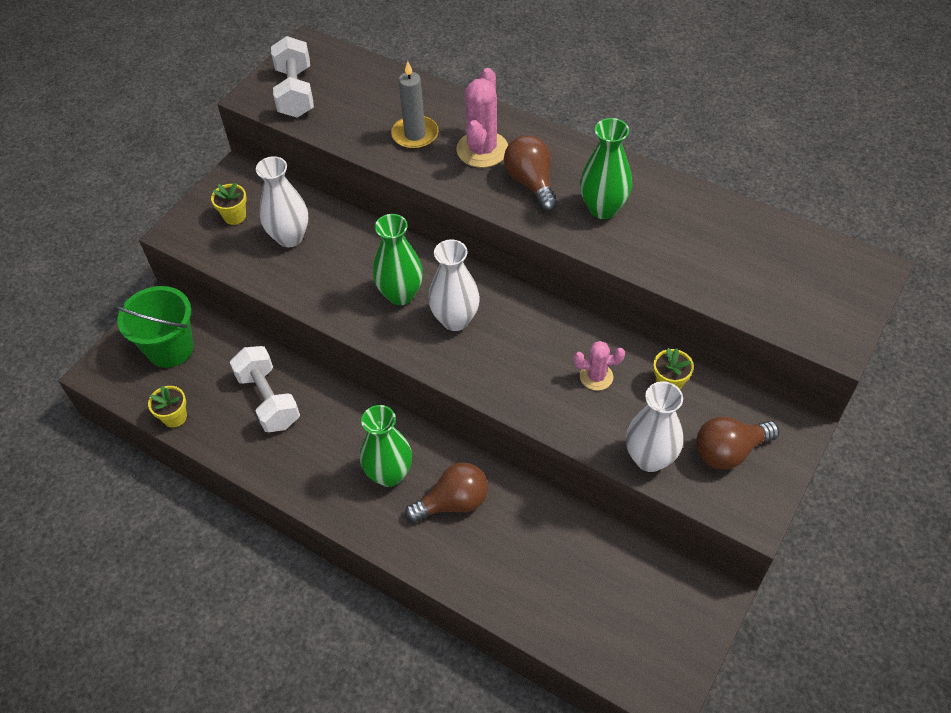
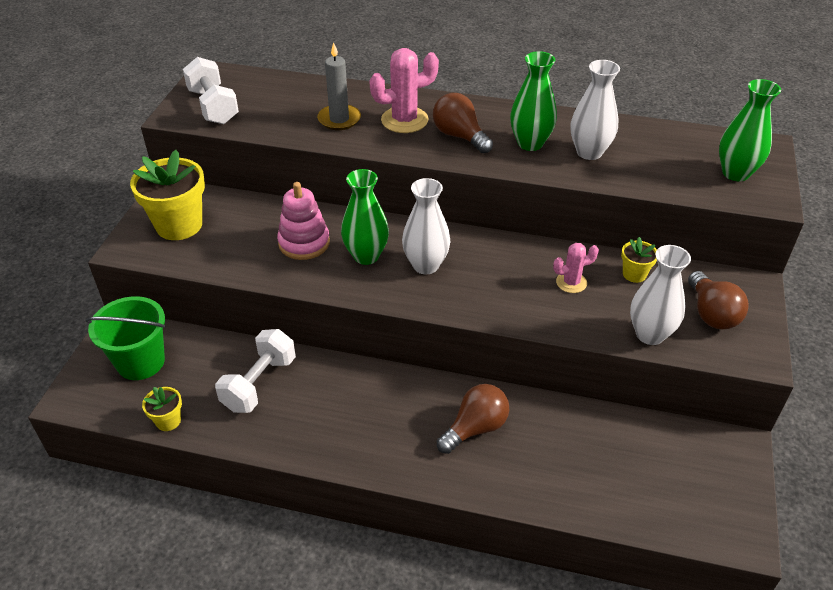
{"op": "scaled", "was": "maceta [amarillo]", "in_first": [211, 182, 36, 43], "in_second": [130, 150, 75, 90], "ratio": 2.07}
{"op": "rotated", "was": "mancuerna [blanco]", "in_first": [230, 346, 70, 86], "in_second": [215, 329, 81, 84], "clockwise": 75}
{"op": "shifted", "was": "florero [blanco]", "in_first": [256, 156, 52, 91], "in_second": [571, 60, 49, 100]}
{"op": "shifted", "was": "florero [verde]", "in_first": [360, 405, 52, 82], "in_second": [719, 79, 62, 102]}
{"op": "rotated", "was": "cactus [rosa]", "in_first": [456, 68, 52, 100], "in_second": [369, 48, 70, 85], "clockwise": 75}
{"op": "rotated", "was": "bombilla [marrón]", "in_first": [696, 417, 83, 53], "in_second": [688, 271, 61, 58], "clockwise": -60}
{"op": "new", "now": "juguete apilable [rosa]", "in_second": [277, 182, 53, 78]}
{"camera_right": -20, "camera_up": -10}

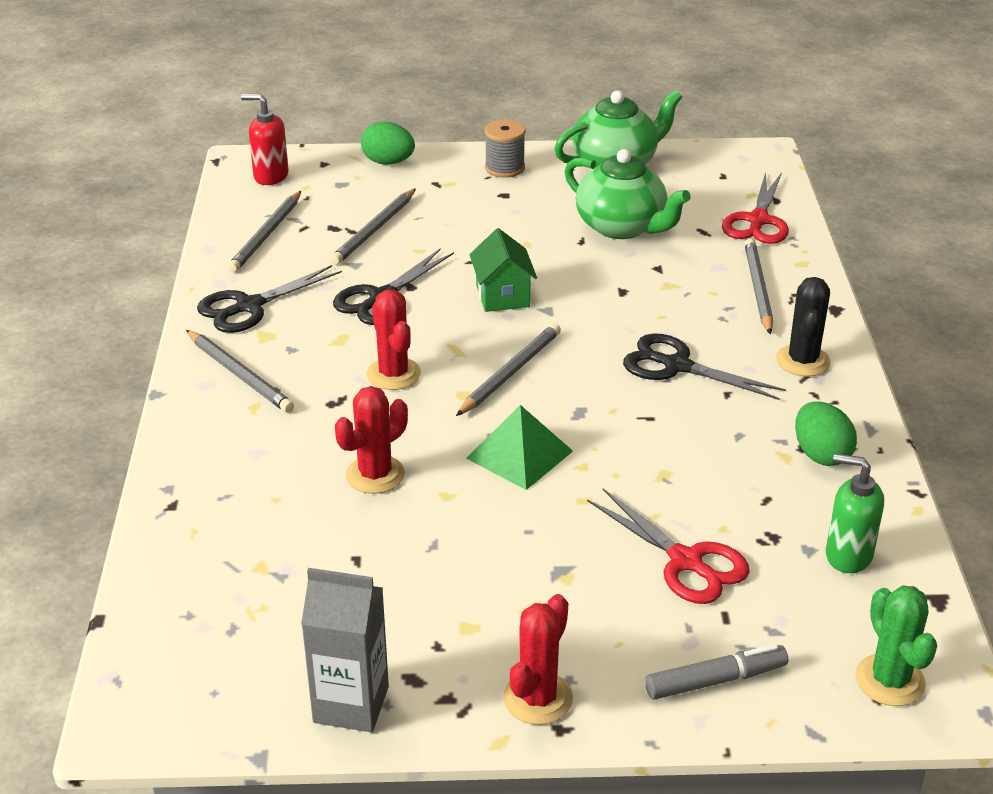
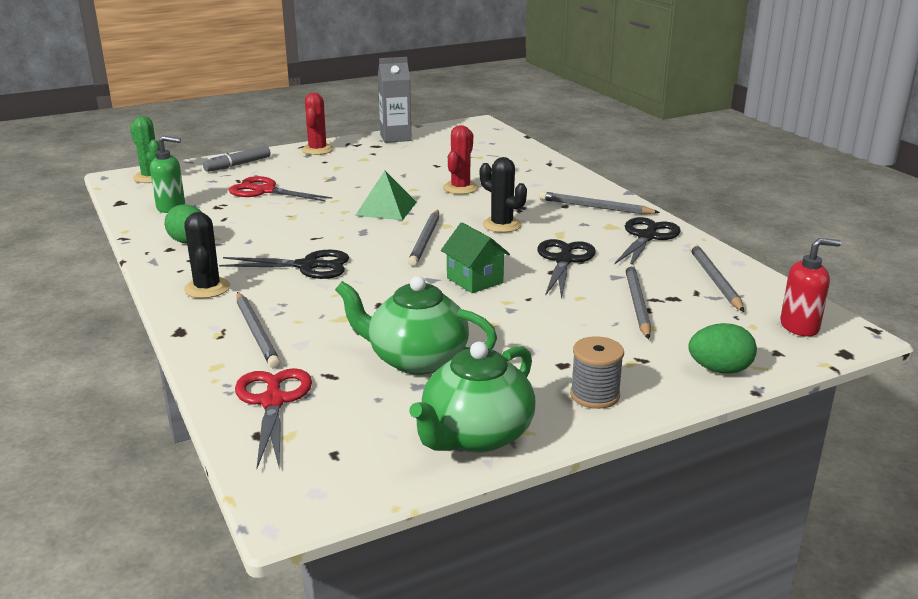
{"op": "repainted", "was": "cactus [rojo]", "now": "cactus [negro]", "in_first": [366, 290, 55, 100], "in_second": [480, 157, 47, 76]}
{"camera_right": 155, "camera_up": -10}

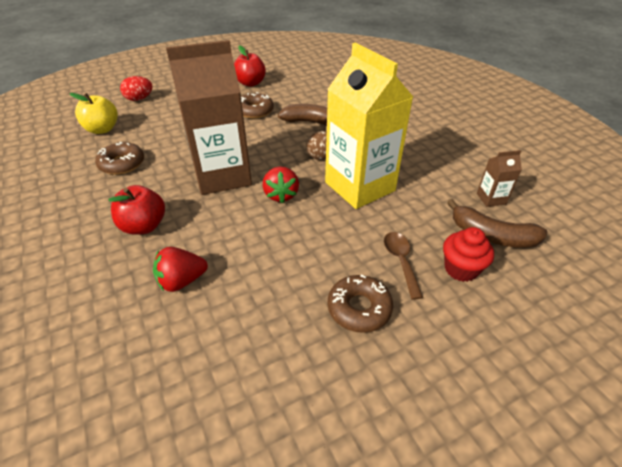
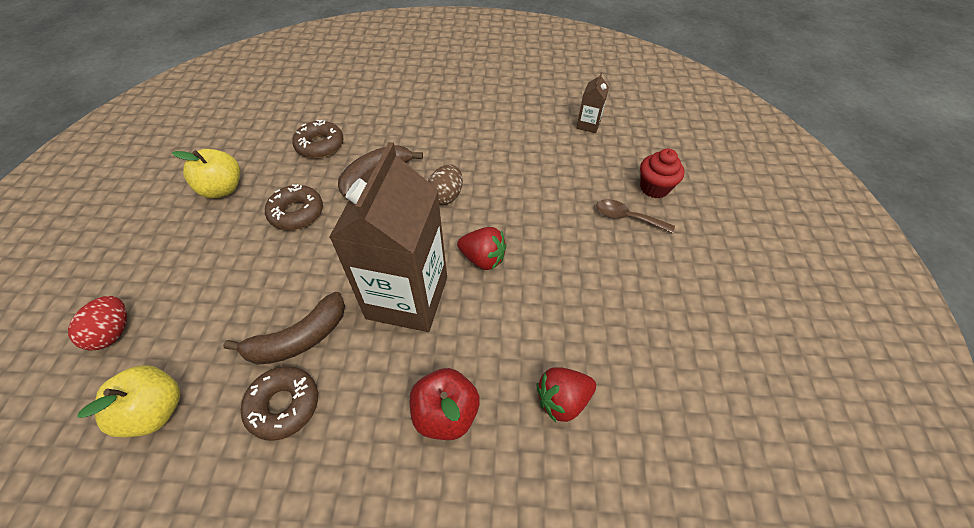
{"op": "rotated", "was": "fresa [rojo]", "in_first": [153, 247, 55, 45], "in_second": [536, 367, 60, 55], "clockwise": 60}
{"op": "repainted", "was": "manzana [rojo]", "now": "manzana [amarillo]", "in_first": [234, 45, 32, 42], "in_second": [172, 149, 68, 49]}
{"op": "gone", "was": "cartón de leche [amarillo]", "in_first": [325, 43, 88, 166]}
{"op": "shifted", "was": "rosquilla [marrón]", "in_first": [328, 275, 65, 58], "in_second": [292, 120, 52, 39]}
{"op": "shifted", "was": "plátano [marrón]", "in_first": [447, 199, 100, 49], "in_second": [223, 292, 122, 73]}
{"camera_right": -60, "camera_up": 10}

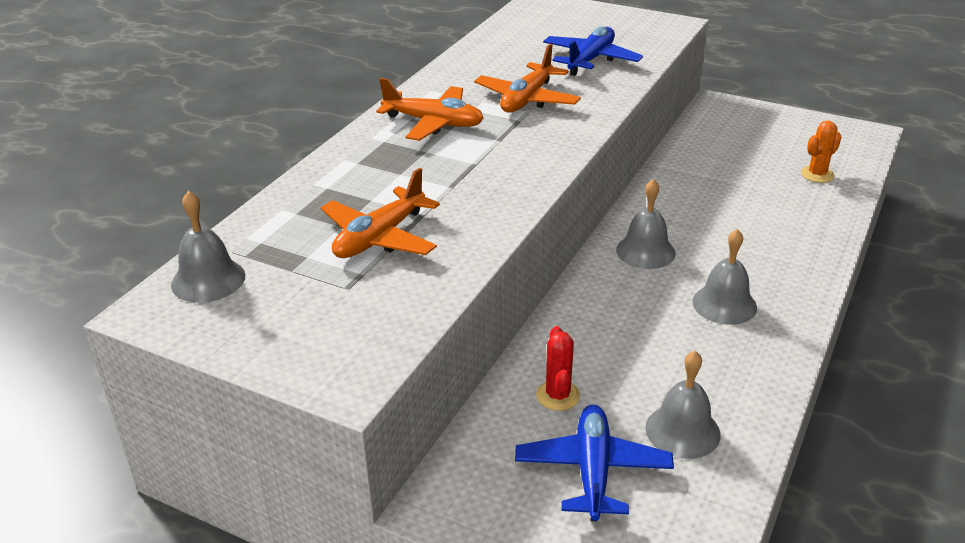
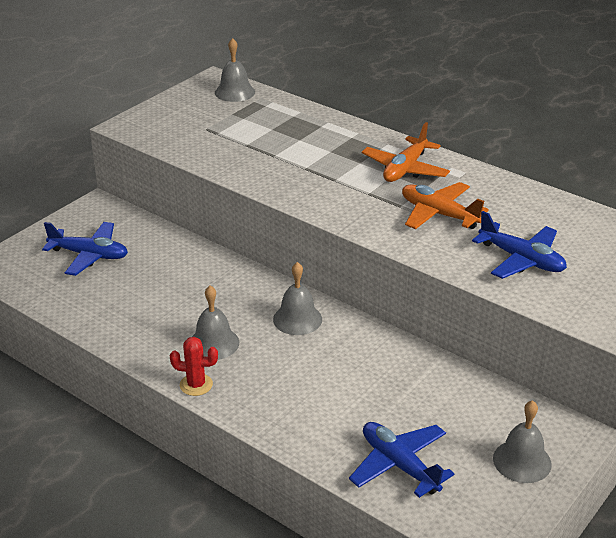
{"op": "gone", "was": "avión [naranja]", "in_first": [321, 168, 119, 90]}
{"op": "shifted", "was": "cactus [rojo]", "in_first": [536, 326, 44, 85], "in_second": [170, 337, 48, 59]}
{"op": "shifted", "was": "campana [gris]", "in_first": [645, 351, 76, 108], "in_second": [493, 400, 59, 83]}
{"op": "swapped", "was": "cactus [naranja]", "now": "avión [azul]", "in_first": [801, 121, 40, 62], "in_second": [349, 422, 106, 76]}
{"camera_right": 100, "camera_up": 0}

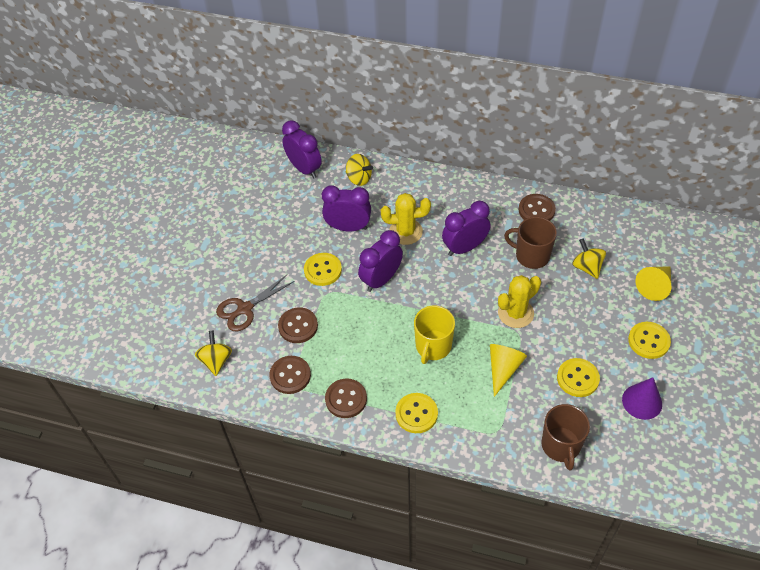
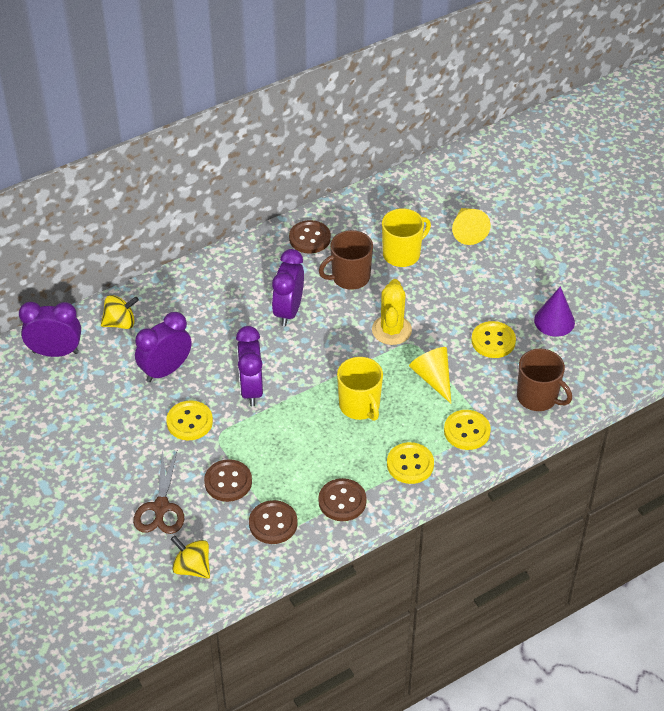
{"op": "gone", "was": "cactus [amarillo]", "in_first": [381, 193, 50, 52]}
{"op": "swapped", "was": "peonza [amarillo]", "now": "taza [amarillo]", "in_first": [572, 238, 34, 41], "in_second": [382, 208, 49, 59]}
{"op": "shifted", "was": "botón [amarillo]", "in_first": [628, 322, 43, 37], "in_second": [444, 410, 47, 40]}
{"camera_right": -50, "camera_up": -5}

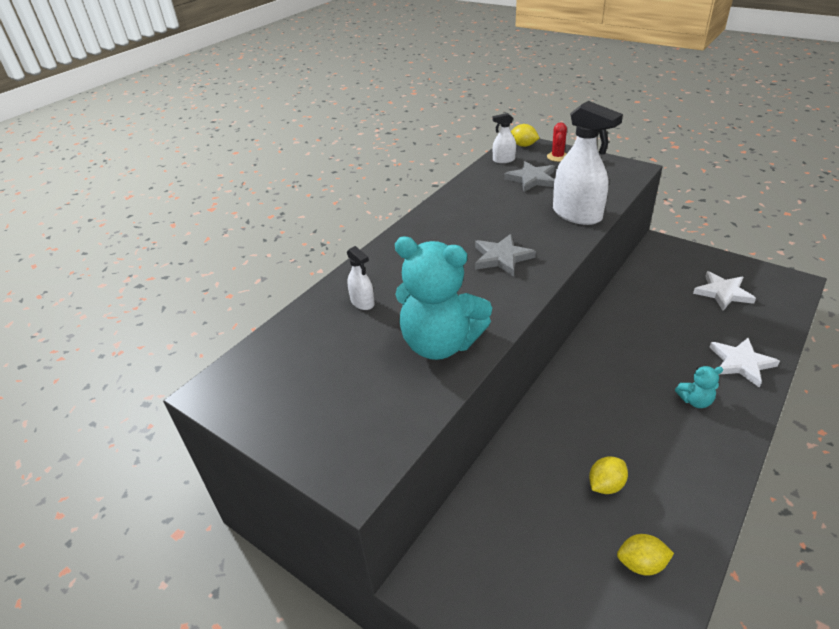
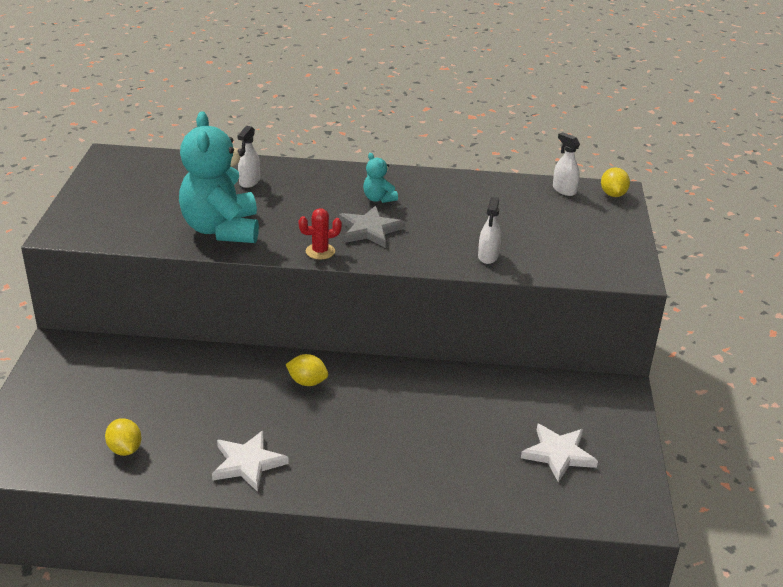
{"op": "gone", "was": "estrella [gris]", "in_first": [504, 161, 51, 31]}
{"op": "shifted", "was": "cactus [rojo]", "in_first": [547, 122, 20, 40], "in_second": [299, 208, 43, 52]}
{"op": "scaled", "was": "pulverizador [blanco]", "in_first": [553, 101, 70, 124], "in_second": [478, 197, 23, 67], "ratio": 0.49}
{"op": "shifted", "was": "limón [amarillo]", "in_first": [589, 456, 39, 38], "in_second": [286, 354, 42, 32]}
{"op": "shifted", "was": "osito [turquesa]", "in_first": [675, 366, 48, 42], "in_second": [363, 153, 35, 50]}
{"op": "shifted", "was": "estrella [blanco]", "in_first": [709, 338, 71, 49], "in_second": [212, 431, 77, 61]}
{"camera_right": 55, "camera_up": -5}

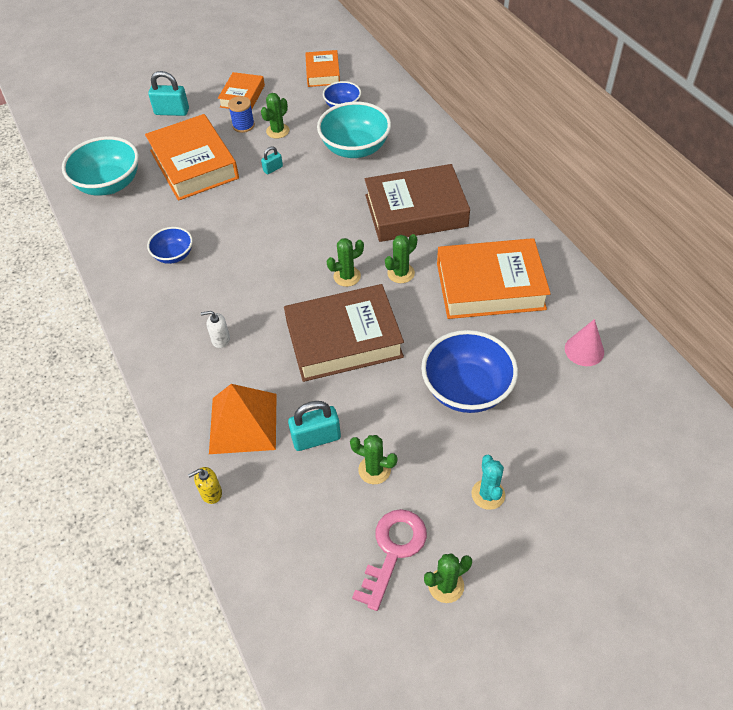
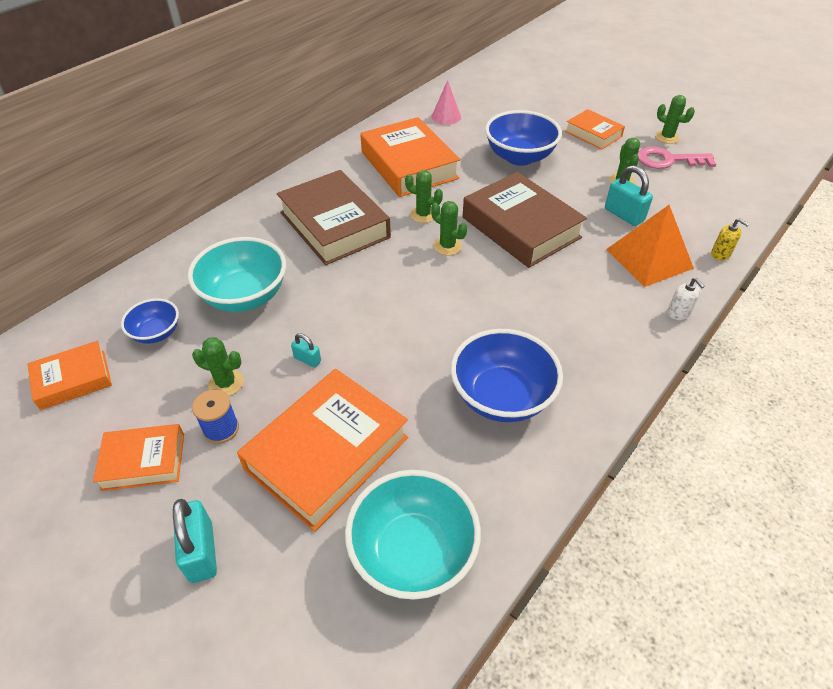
{"op": "scaled", "was": "cuenco [azul]", "in_first": [147, 227, 46, 37], "in_second": [451, 329, 112, 93], "ratio": 1.8}
{"op": "shifted", "was": "dispensador de jabón [blanco]", "in_first": [201, 311, 29, 37], "in_second": [667, 278, 38, 42]}
{"op": "swapped", "was": "cactus [turquesa]", "now": "libro [naranja]", "in_first": [471, 455, 34, 55], "in_second": [565, 109, 60, 41]}
{"camera_right": -115, "camera_up": -5}

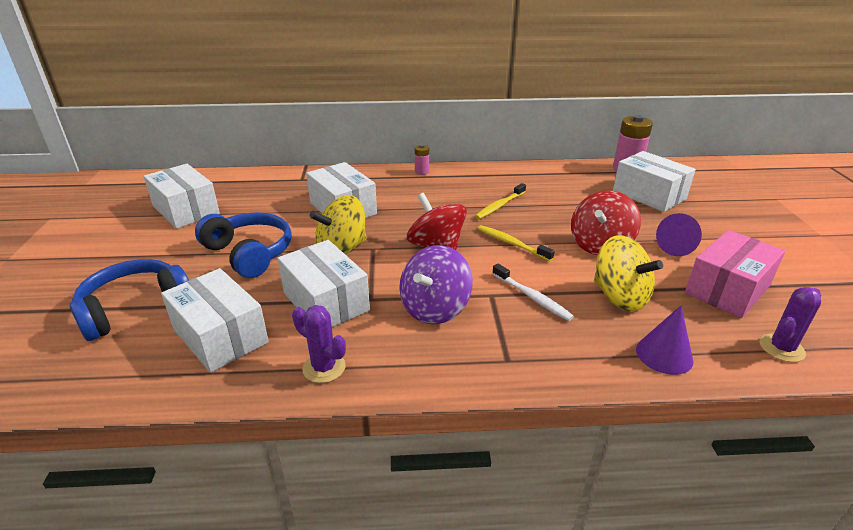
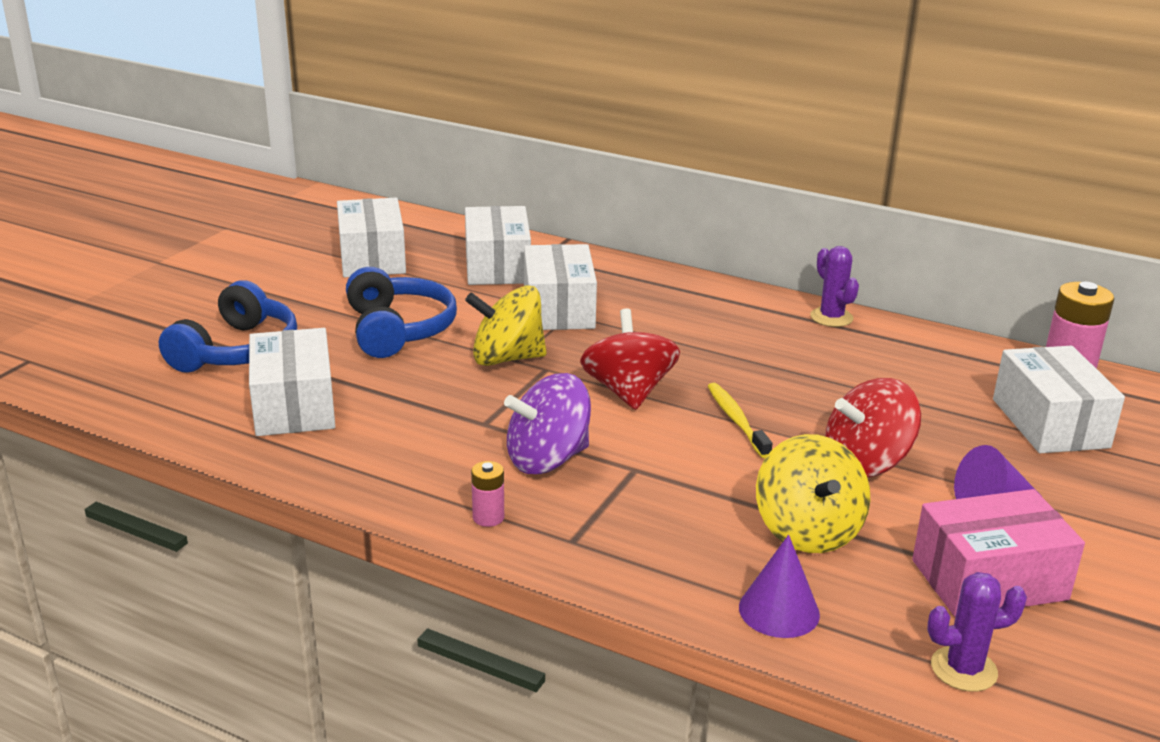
{"op": "rotated", "was": "auriculares [azul]", "in_first": [70, 259, 119, 82], "in_second": [159, 280, 138, 93], "clockwise": 120}
{"op": "shifted", "was": "caja [blanco]", "in_first": [277, 240, 93, 87], "in_second": [465, 206, 66, 79]}
{"op": "shifted", "was": "cactus [morado]", "in_first": [292, 305, 54, 78], "in_second": [810, 246, 49, 81]}
{"op": "shifted", "was": "pila [rosa]", "in_first": [415, 144, 14, 31], "in_second": [471, 461, 33, 66]}
{"op": "gone", "was": "cepillo de dientes [amarillo]", "in_first": [475, 183, 51, 36]}
{"op": "gone", "was": "cepillo de dientes [blanco]", "in_first": [492, 263, 82, 58]}
{"camera_right": 30, "camera_up": -5}

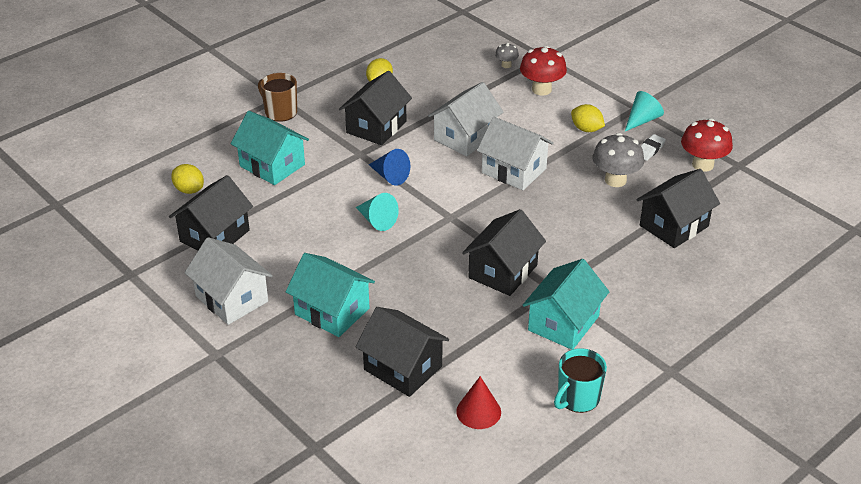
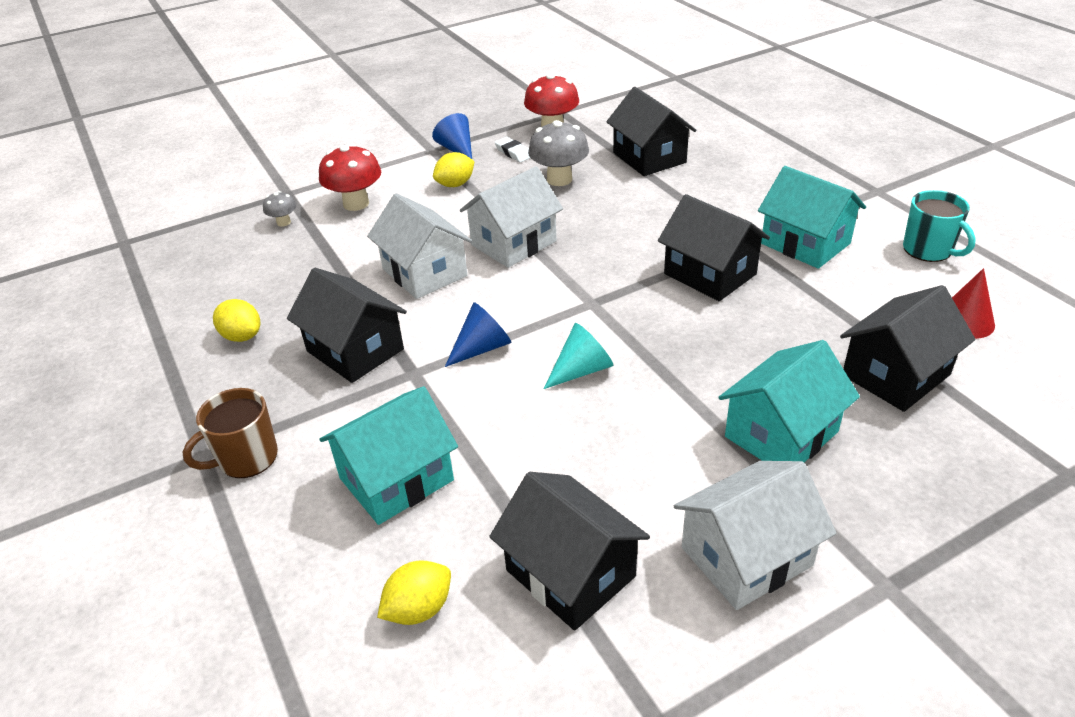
{"op": "repainted", "was": "cono [turquesa]", "now": "cono [azul]", "in_first": [625, 91, 39, 40], "in_second": [432, 113, 40, 46]}
{"camera_right": -75, "camera_up": 0}

